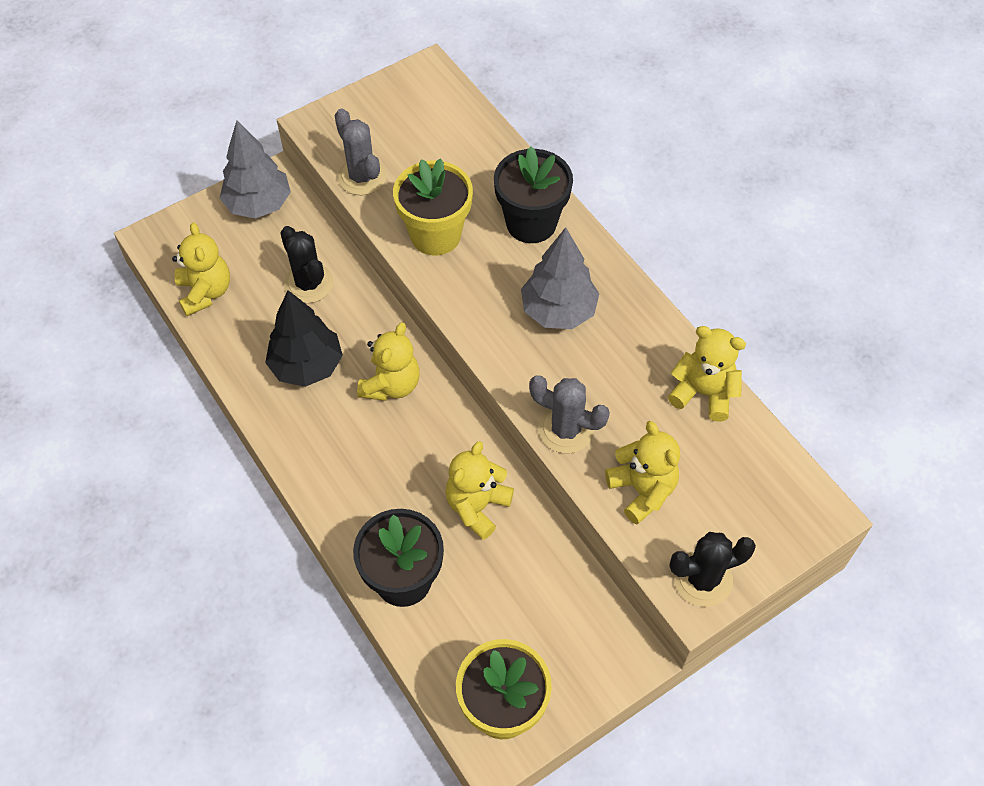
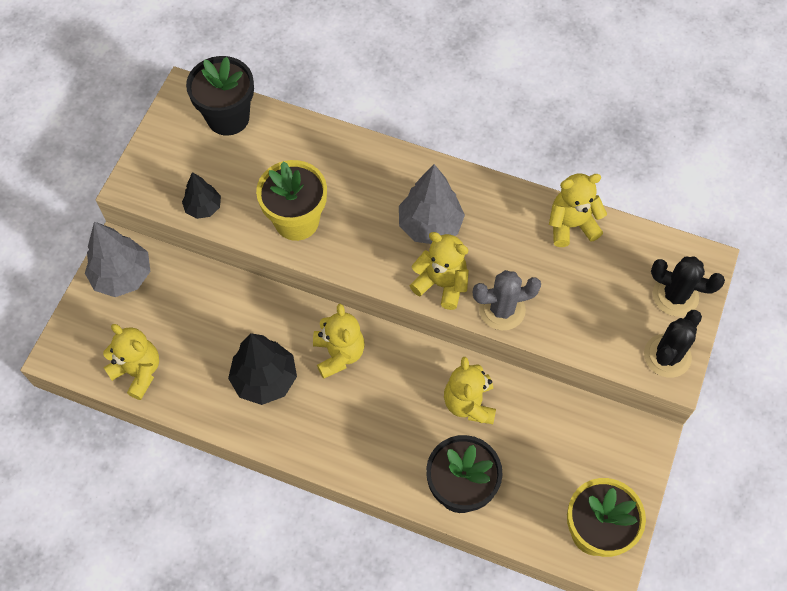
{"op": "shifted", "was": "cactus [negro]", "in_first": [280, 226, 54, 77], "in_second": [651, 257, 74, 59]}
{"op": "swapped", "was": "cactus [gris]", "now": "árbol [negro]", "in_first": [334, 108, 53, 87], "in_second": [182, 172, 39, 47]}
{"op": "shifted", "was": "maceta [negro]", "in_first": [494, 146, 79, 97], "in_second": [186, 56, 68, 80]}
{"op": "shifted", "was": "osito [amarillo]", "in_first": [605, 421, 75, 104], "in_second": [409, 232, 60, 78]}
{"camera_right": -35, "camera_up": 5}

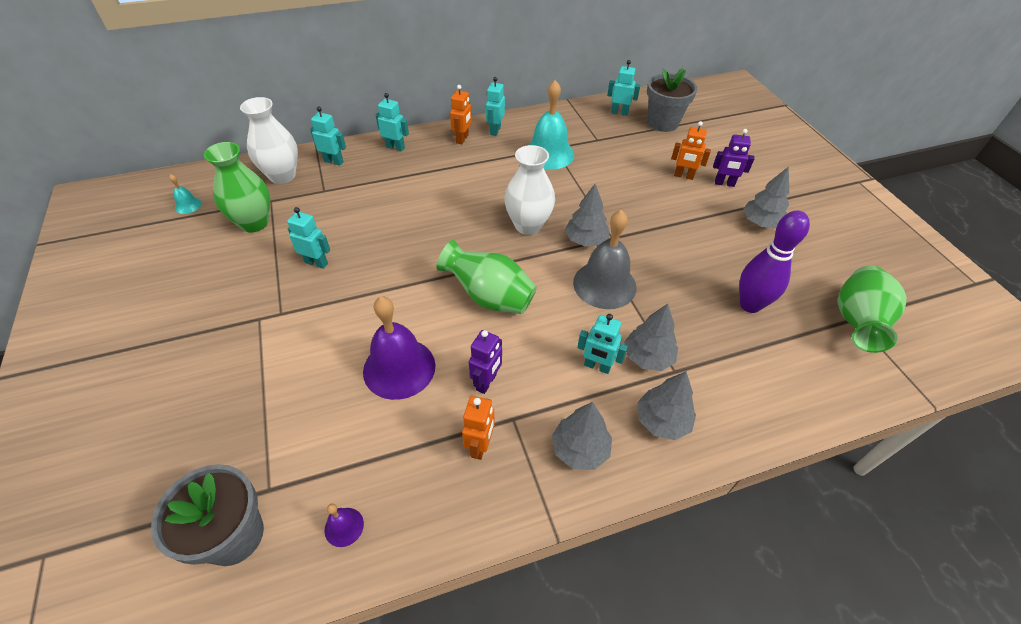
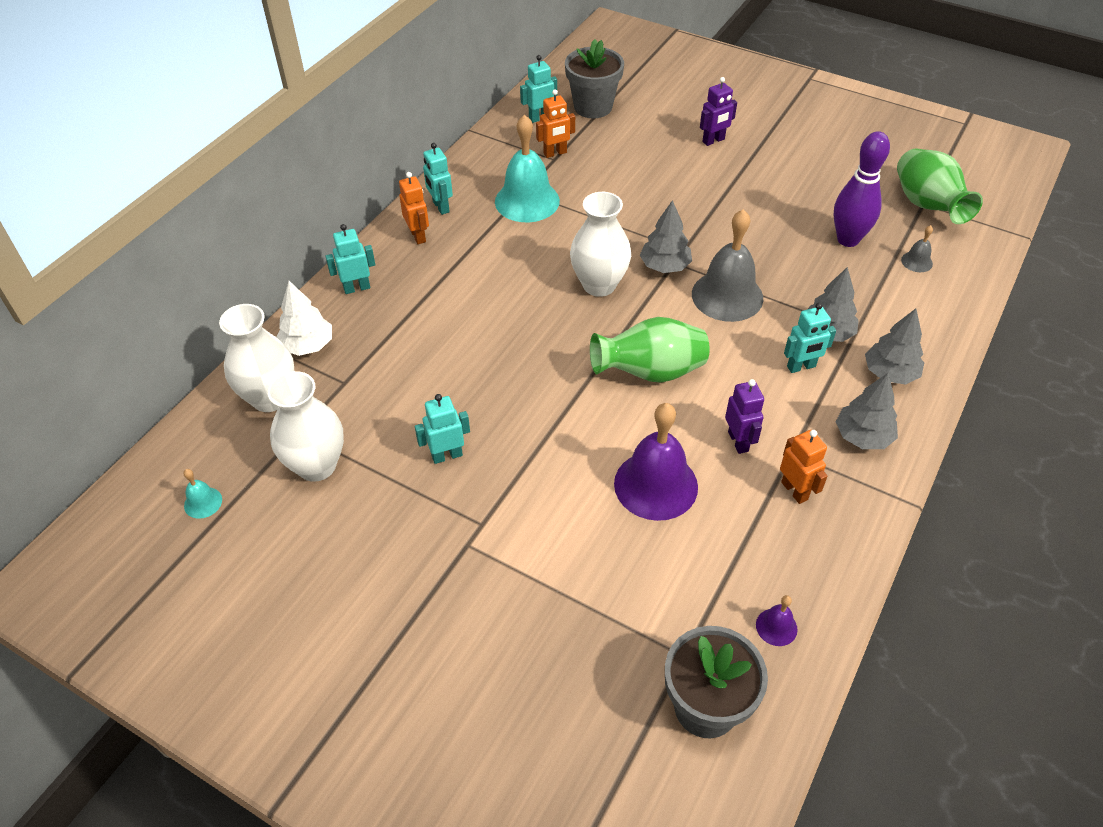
{"op": "repainted", "was": "florero [verde]", "now": "florero [blanco]", "in_first": [204, 142, 66, 91], "in_second": [268, 371, 76, 111]}
{"op": "swapped", "was": "robot [turquesa]", "now": "árbol [blanco]", "in_first": [310, 107, 36, 59], "in_second": [276, 281, 56, 75]}
{"op": "shifted", "was": "robot [naranja]", "in_first": [671, 121, 40, 59], "in_second": [536, 89, 39, 69]}
{"op": "gone", "was": "árbol [gris]", "in_first": [743, 166, 46, 62]}
{"op": "new", "now": "campana [gris]", "in_second": [901, 225, 32, 47]}
{"camera_right": -40, "camera_up": 0}

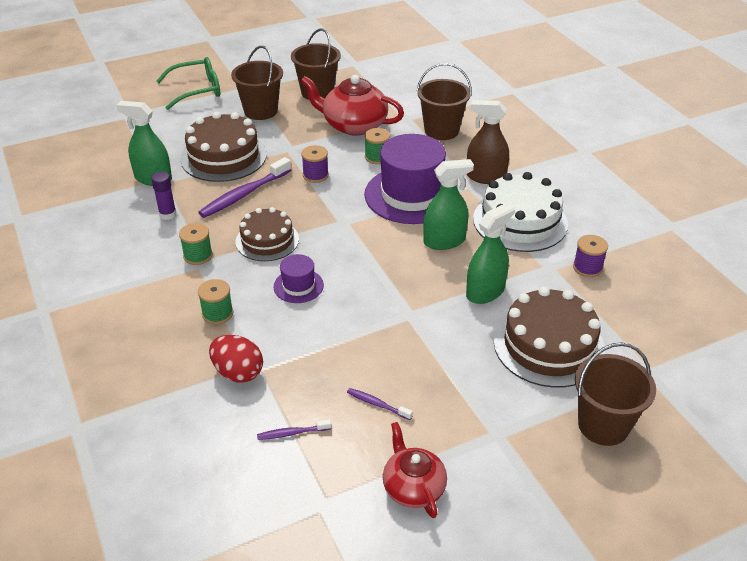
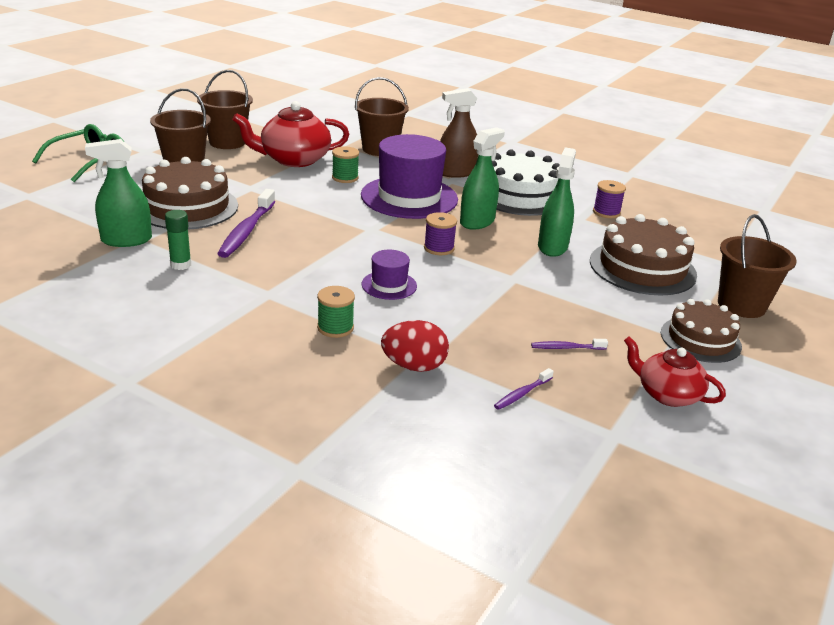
{"op": "repainted", "was": "barra de pegamento [morado]", "now": "barra de pegamento [verde]", "in_first": [151, 172, 26, 48], "in_second": [165, 210, 26, 60]}
{"op": "gone", "was": "carrete [verde]", "in_first": [179, 223, 34, 42]}
{"op": "shifted", "was": "tarta [marrón]", "in_first": [236, 207, 63, 54], "in_second": [661, 299, 81, 64]}
{"op": "shifted", "was": "carrete [morado]", "in_first": [301, 145, 28, 38], "in_second": [424, 212, 33, 43]}
{"camera_right": -35, "camera_up": -10}

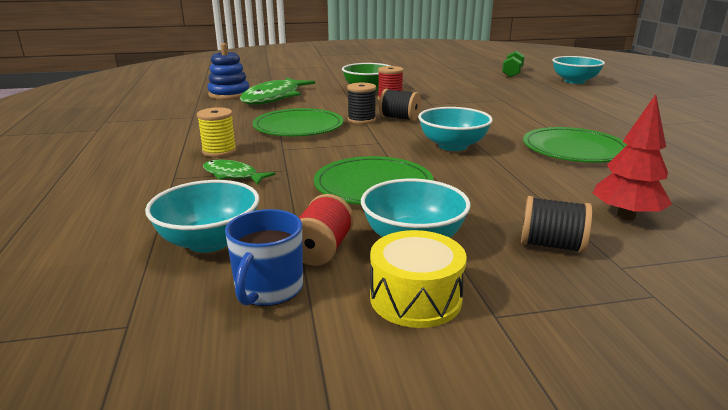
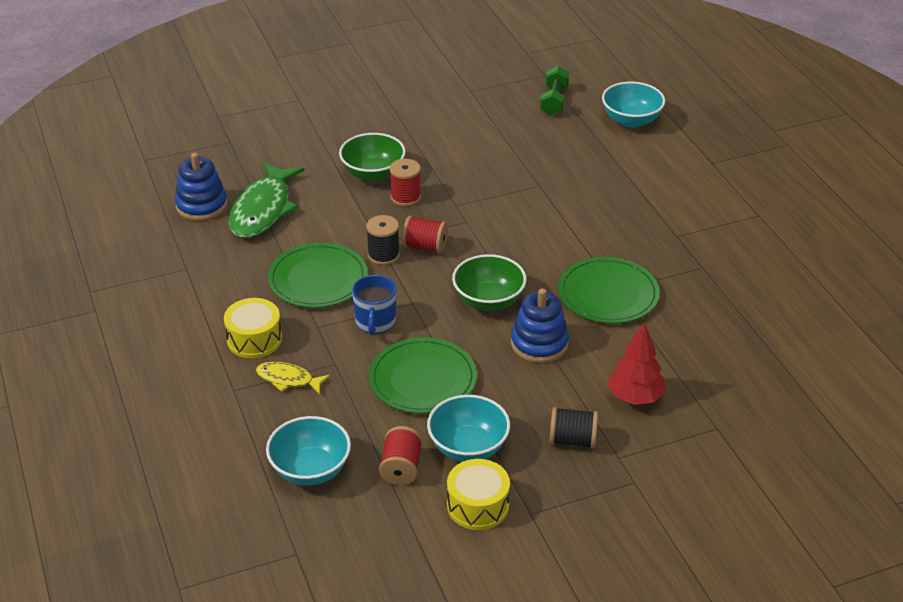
{"op": "swapped", "was": "carrete [amarillo]", "now": "tambor [amarillo]", "in_first": [197, 107, 39, 50], "in_second": [224, 298, 58, 60]}
{"op": "repainted", "was": "pez [verde]", "now": "pez [amarillo]", "in_first": [203, 160, 73, 25], "in_second": [256, 362, 74, 32]}
{"op": "shifted", "was": "taza [azul]", "in_first": [225, 209, 78, 97], "in_second": [352, 275, 44, 61]}
{"op": "repainted", "was": "carrete [negro]", "now": "carrete [rojo]", "in_first": [379, 89, 42, 32], "in_second": [402, 216, 46, 37]}
{"op": "repainted", "was": "cuenco [turquesa]", "now": "cuenco [verde]", "in_first": [418, 107, 75, 44], "in_second": [452, 254, 74, 57]}
{"op": "new", "now": "juguete apilable [azul]", "in_second": [511, 288, 58, 75]}
{"camera_right": -10, "camera_up": 15}

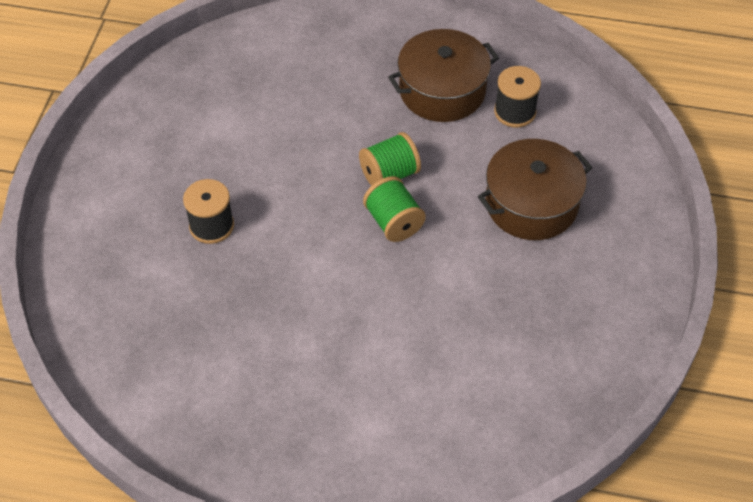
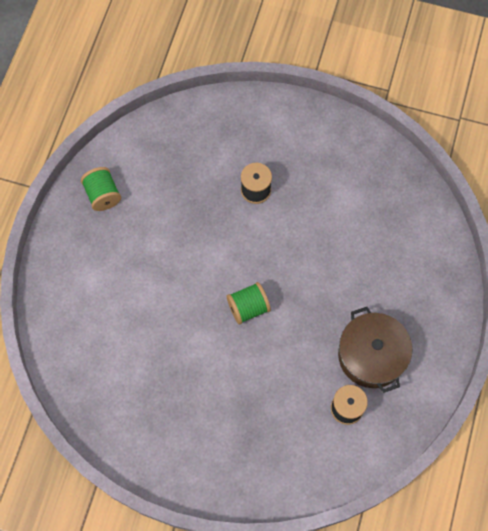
{"op": "shifted", "was": "carrete [verde]", "in_first": [359, 132, 62, 54], "in_second": [81, 167, 40, 44]}
{"op": "gone", "was": "olla [marrón]", "in_first": [478, 139, 114, 101]}
{"camera_right": 95, "camera_up": 15}

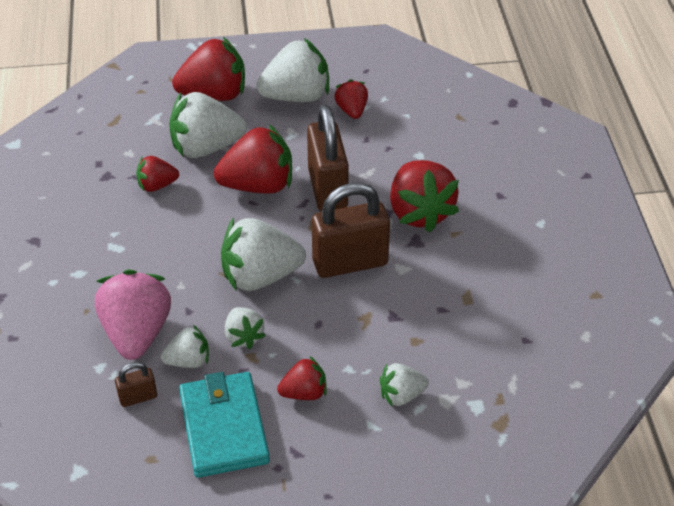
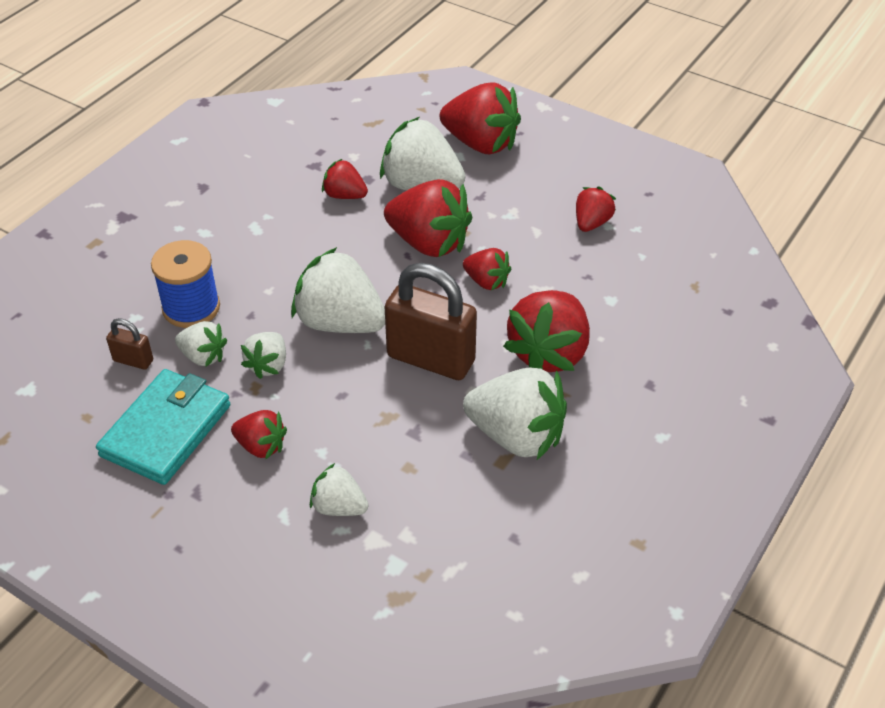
{"op": "swapped", "was": "fresa [rosa]", "now": "carrete [azul]", "in_first": [95, 270, 76, 90], "in_second": [151, 240, 69, 88]}
{"op": "shifted", "was": "fresa [blanco]", "in_first": [256, 38, 73, 64], "in_second": [463, 367, 104, 94]}
{"op": "swapped", "was": "candado [marrón]", "now": "fresa [rojo]", "in_first": [307, 104, 42, 108], "in_second": [463, 248, 48, 42]}
{"camera_right": 40, "camera_up": 0}

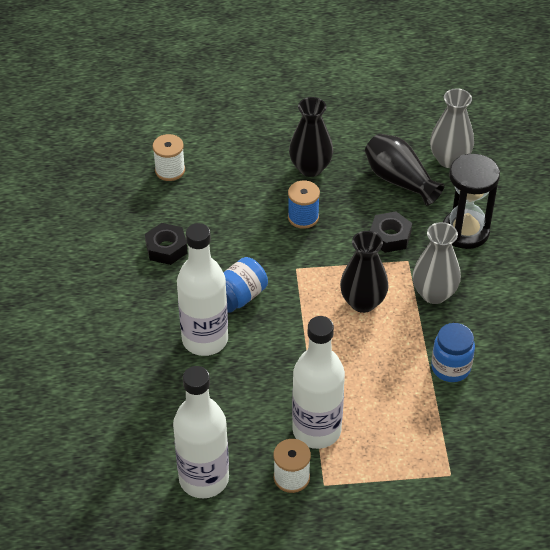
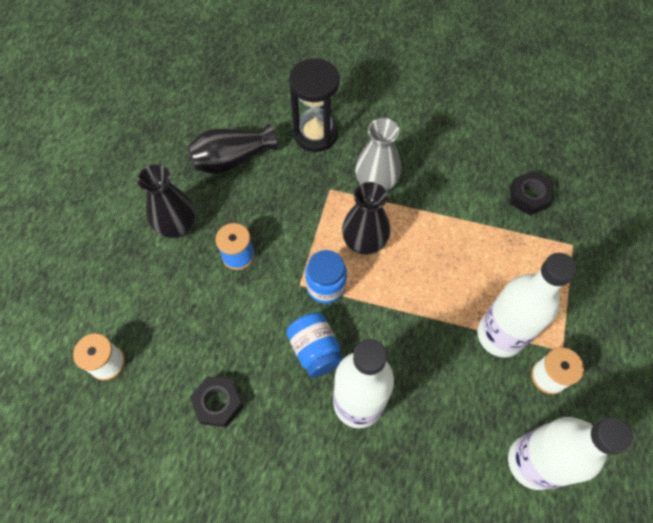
{"op": "shifted", "was": "tuerca [negro]", "in_first": [370, 211, 42, 42], "in_second": [510, 171, 44, 44]}
{"op": "gone", "was": "florero [gris]", "in_first": [430, 88, 44, 80]}
{"op": "shifted", "was": "tarro [azul]", "in_first": [431, 323, 44, 59], "in_second": [306, 250, 41, 54]}
{"camera_right": -70, "camera_up": 15}

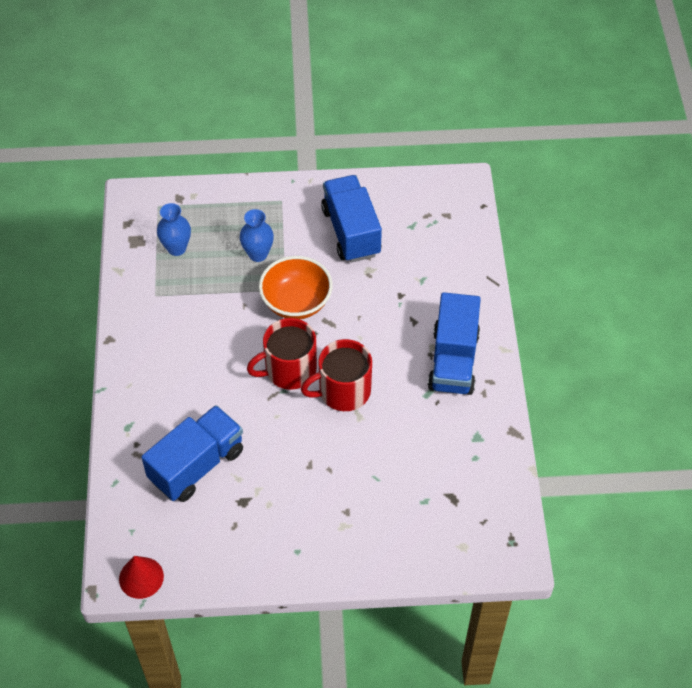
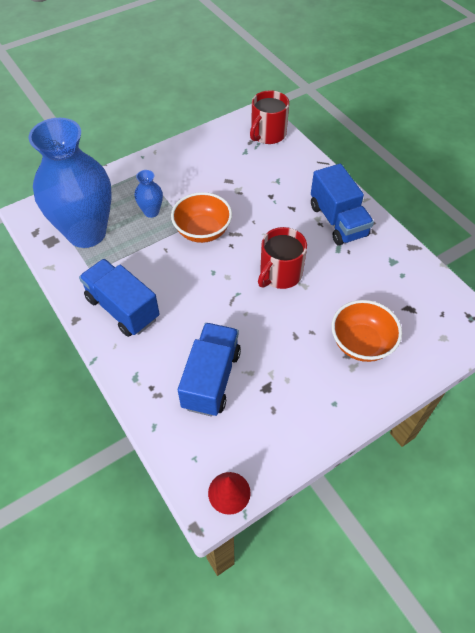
{"op": "scaled", "was": "florero [azul]", "in_first": [157, 203, 34, 53], "in_second": [28, 118, 84, 130], "ratio": 2.48}
{"op": "shifted", "was": "taza [rojo]", "in_first": [247, 318, 70, 72], "in_second": [250, 90, 39, 54]}
{"op": "shifted", "was": "camión [azul]", "in_first": [321, 175, 61, 87], "in_second": [79, 259, 81, 78]}
{"op": "new", "now": "cuenco [naranja]", "in_second": [331, 300, 71, 62]}
{"camera_right": -30, "camera_up": 0}

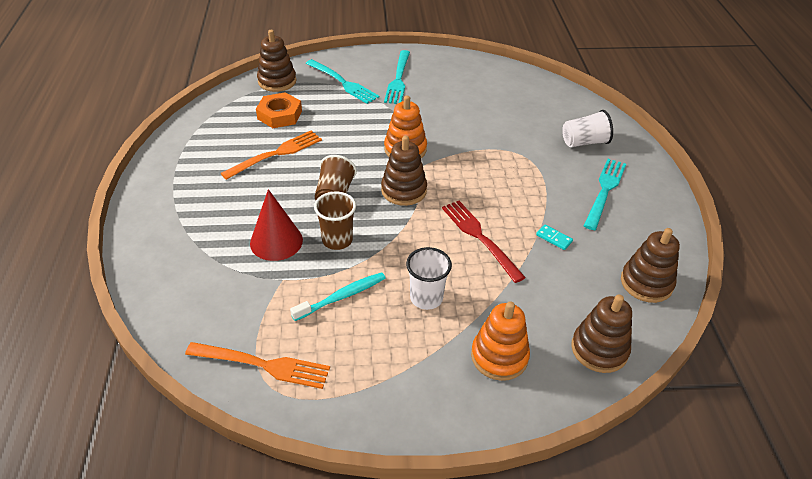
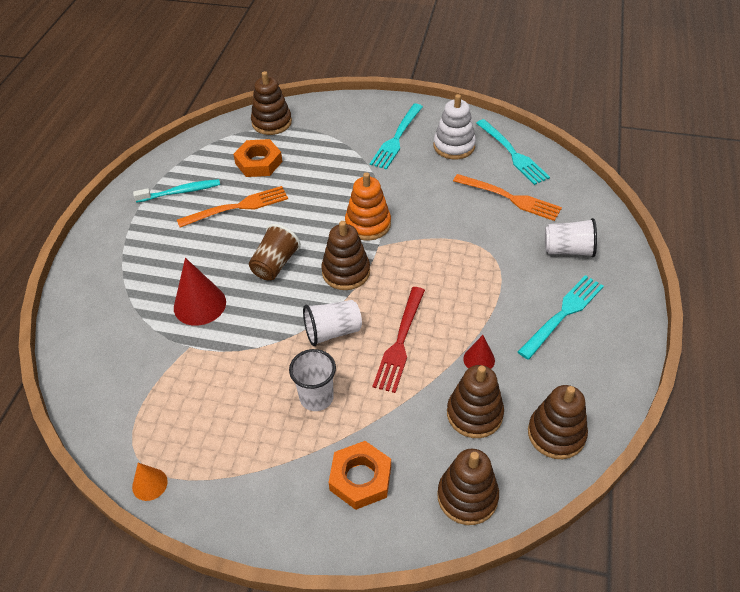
{"op": "shifted", "was": "tenedor [naranja]", "in_first": [185, 342, 145, 47], "in_second": [453, 174, 109, 47]}
{"op": "shifted", "was": "cepillo de dientes [turquesa]", "in_first": [290, 272, 95, 49], "in_second": [133, 179, 87, 24]}
{"op": "shifted", "was": "tenedor [turquesa]", "in_first": [306, 59, 73, 45], "in_second": [476, 119, 74, 66]}
{"op": "gone", "was": "vaso [marrón]", "in_first": [314, 192, 42, 58]}
{"op": "rotated", "was": "tenedor [rojo]", "in_first": [442, 201, 84, 82], "in_second": [373, 287, 52, 106], "clockwise": -150}
{"op": "swapped", "was": "juguete apilable [naranja]", "now": "tuerca [naranja]", "in_first": [471, 301, 59, 80], "in_second": [329, 441, 62, 69]}
{"op": "swapped", "was": "ficha de dominó [turquesa]", "now": "cono [rojo]", "in_first": [536, 225, 37, 25], "in_second": [463, 335, 32, 34]}
{"op": "new", "now": "cono [naranja]", "in_second": [132, 463, 36, 38]}
{"op": "new", "now": "vaso [blanco]", "in_second": [303, 300, 59, 46]}
{"op": "new", "now": "juguete apilable [blanco]", "in_second": [434, 94, 42, 65]}
{"op": "new", "now": "juguete apilable [marrón]", "in_second": [447, 365, 57, 73]}
{"camera_right": 20, "camera_up": 5}

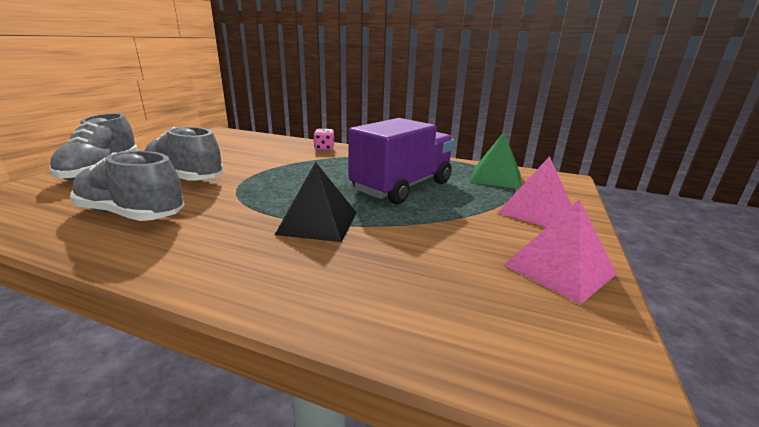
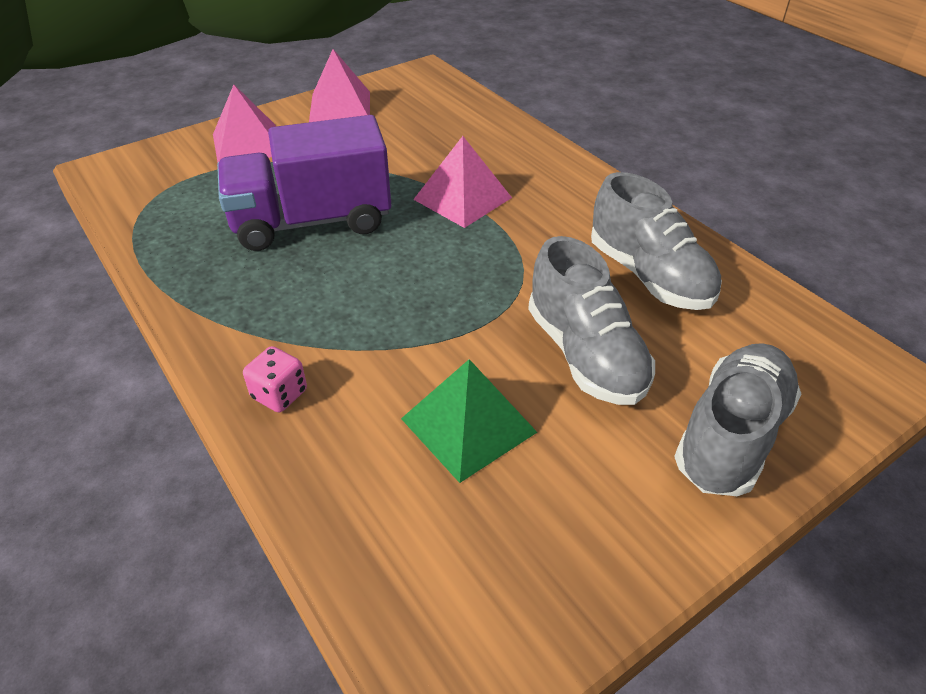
{"op": "repainted", "was": "pirámide [negro]", "now": "pirámide [rosa]", "in_first": [275, 162, 82, 80], "in_second": [413, 136, 99, 92]}
{"op": "shifted", "was": "pirámide [verde]", "in_first": [470, 132, 51, 57], "in_second": [401, 359, 136, 124]}
{"camera_right": -145, "camera_up": 20}

